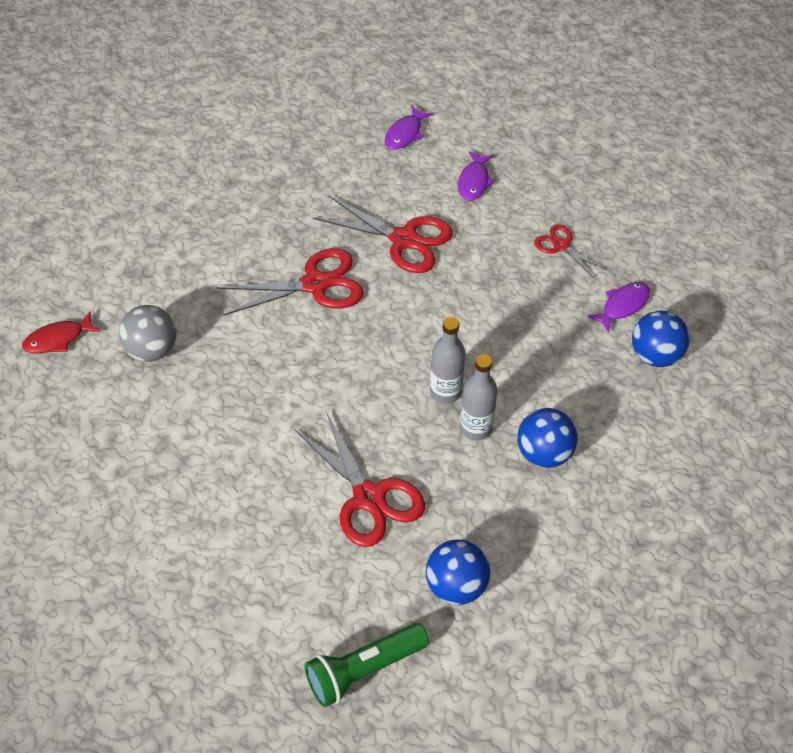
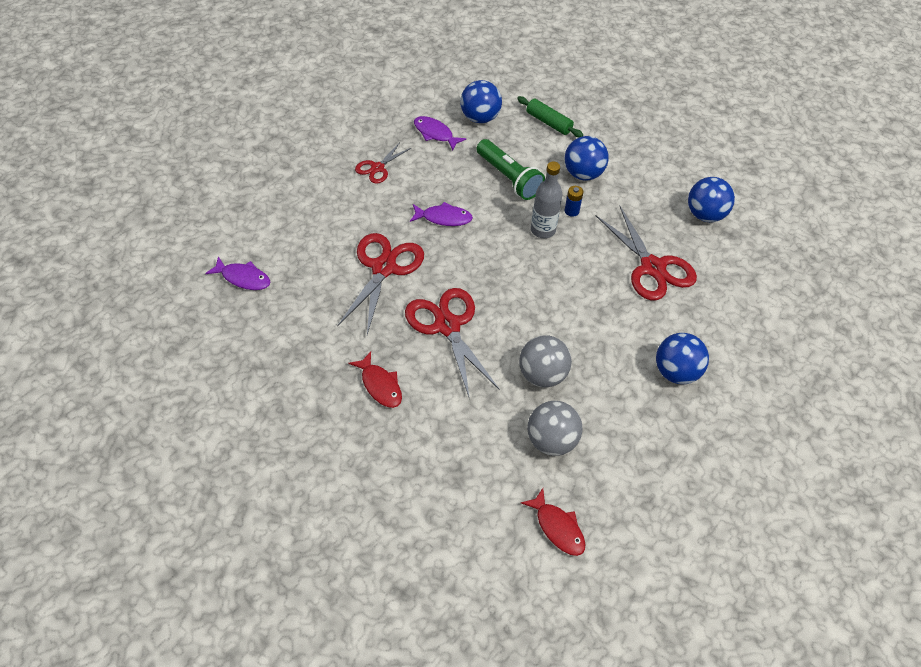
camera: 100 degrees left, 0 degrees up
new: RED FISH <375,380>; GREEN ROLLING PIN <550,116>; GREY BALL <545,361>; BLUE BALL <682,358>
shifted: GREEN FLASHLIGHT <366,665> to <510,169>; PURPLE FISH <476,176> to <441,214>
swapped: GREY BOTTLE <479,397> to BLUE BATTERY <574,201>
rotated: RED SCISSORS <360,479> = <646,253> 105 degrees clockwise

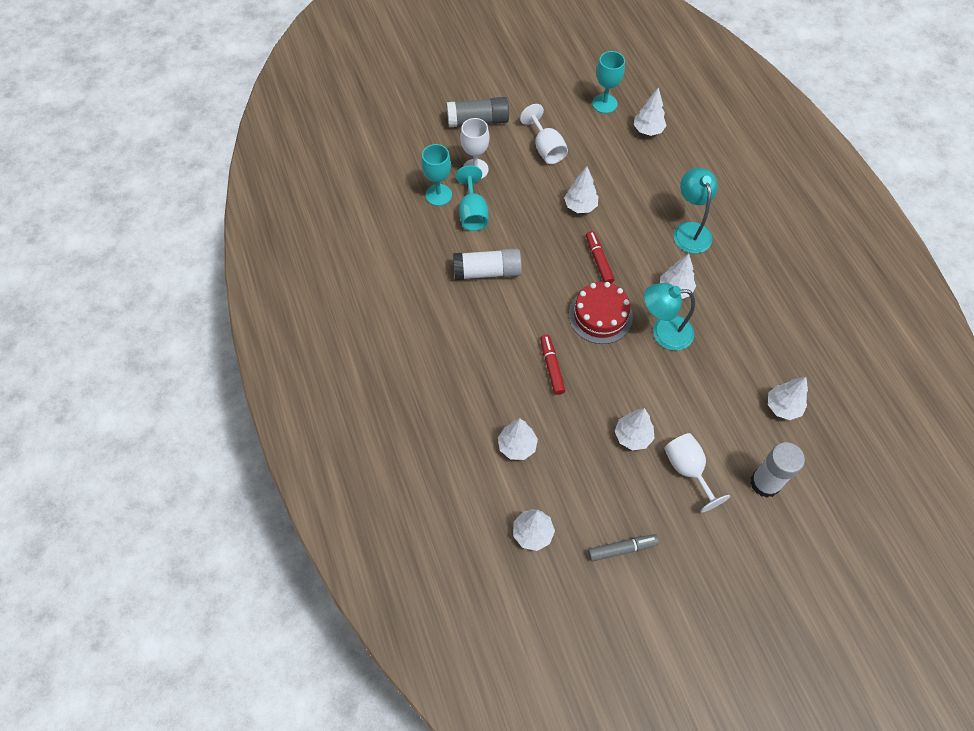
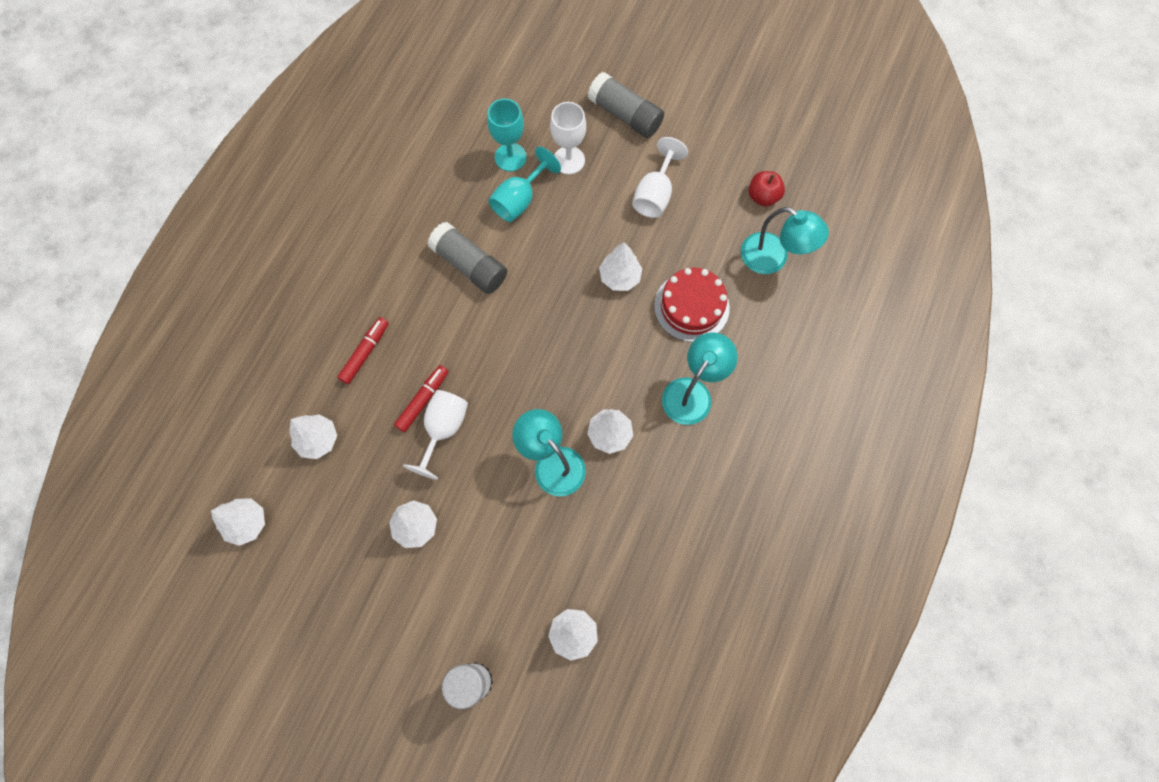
camera: 45 degrees right, 10 degrees up
gone: GREY MARKER <623,548>
shifted: RED CAKE <601,313> to <692,305>; RED MARKER <600,257> to <363,350>; WHITE GOBLET <697,472> to <435,435>
swapped: TURQUOISE GOBLET <608,82> to RED APPLE <767,189>; WHITE TREE <650,111> to TURQUOISE LAMP <785,240>
repainted: WHITE GLUE STICK <487,264> to GREY GLUE STICK <467,258>

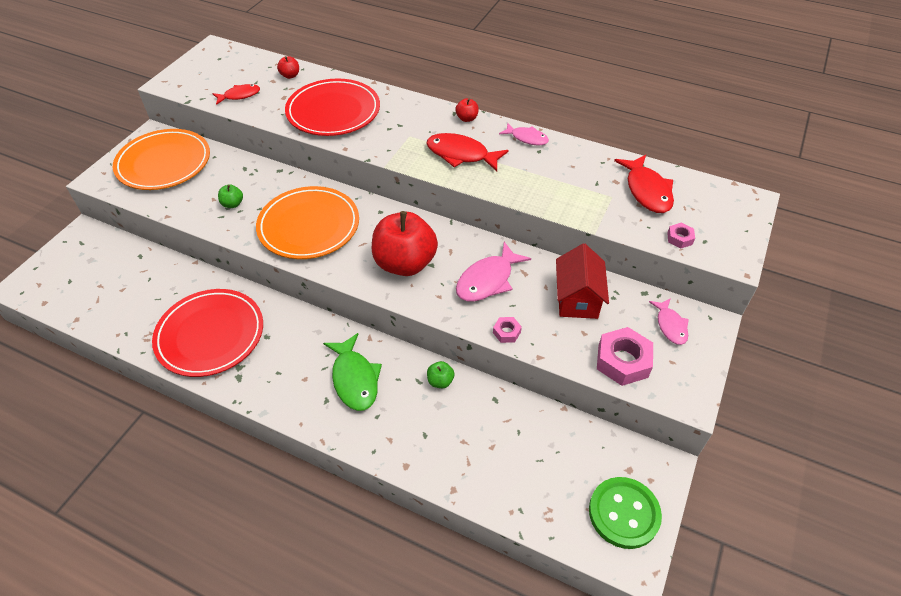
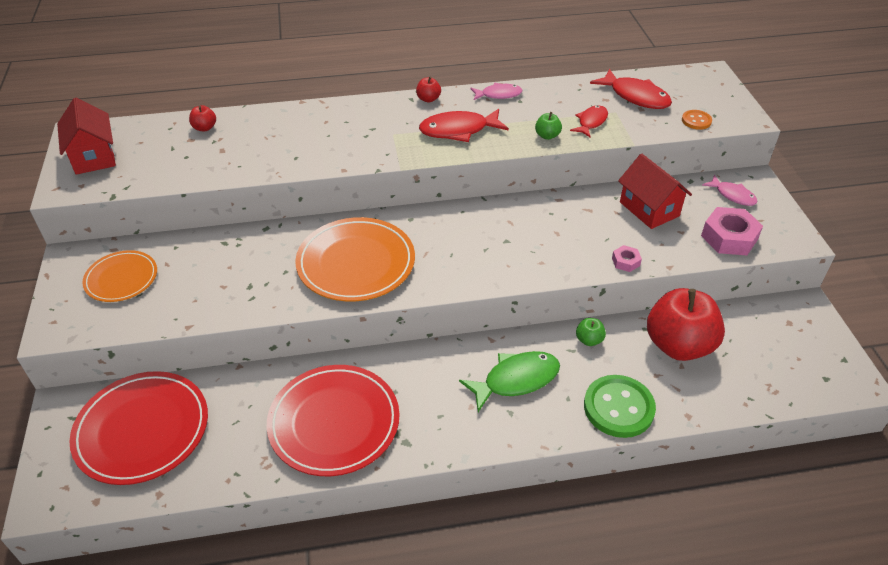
camera: 35 degrees left, 5 degrees down
gone: PINK FISH <493,272>
new: RED HOUSE <86,136>
shifted: RED FISH <236,94> to <589,121>; GREEN APPLE <230,196> to <548,126>; RED PLATE <332,107> to <138,428>; RED APPLE <405,243> to <686,324>; GREEN BUTTON <625,513> to <620,406>
swapped: PINK NUT <681,235> to ORANGE BUTTON <697,120>
rotated: GREEN FISH <352,372> = <509,381> 60 degrees counterclockwise
scaled: ORANGE PLATE <161,159> = <119,276> x0.59

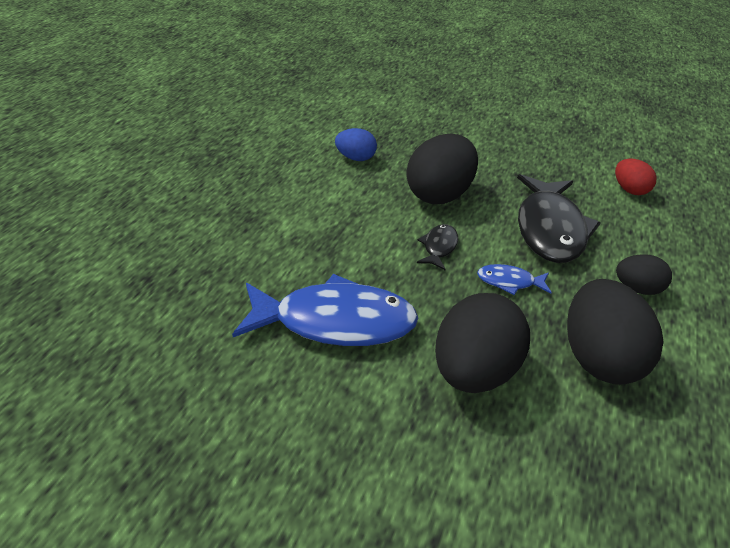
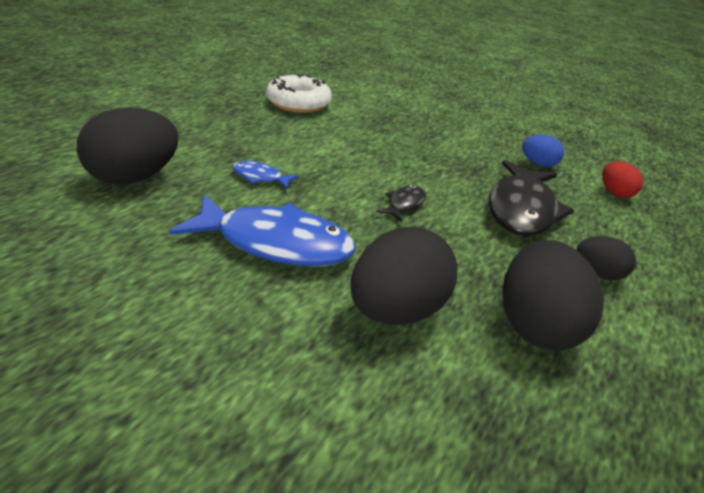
camera: 10 degrees right, 5 degrees down
new: WHITE DONUT <299,93>
shifted: BLUE EGG <356,144> to <543,151>; BLACK EGG <442,169> to <128,146>; BLUE FISH <514,279> to <265,175>

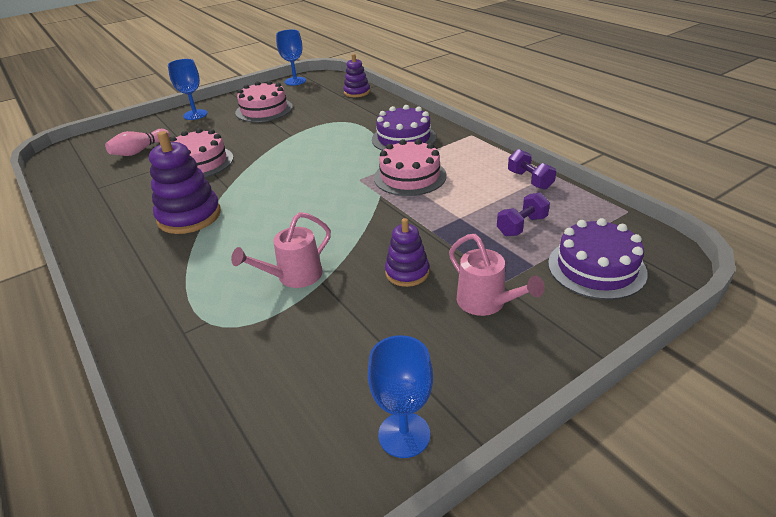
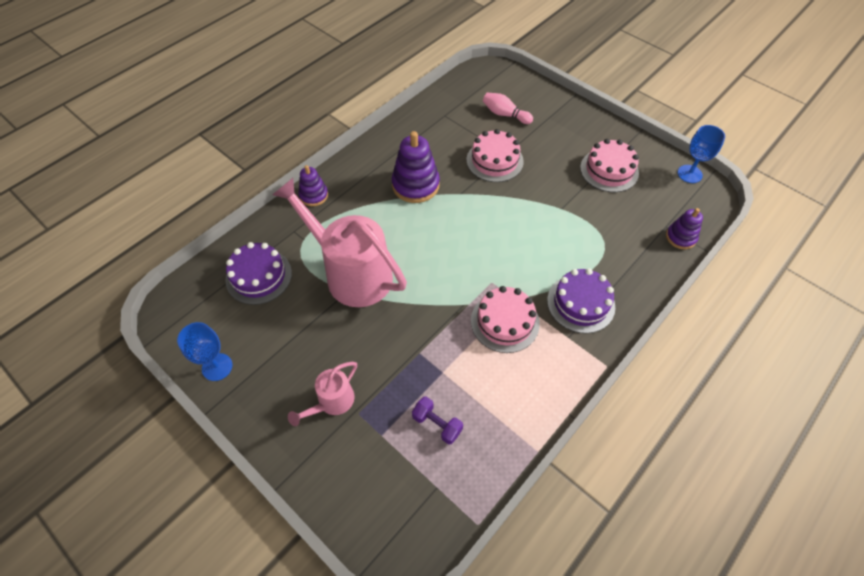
camera: 75 degrees right, 20 degrees up
gone: BLUE GOBLET <188,89>; PURPLE DUMBBELL <532,169>
shifted: PURPLE STACKING TOY <407,252> to <313,185>; PURPLE CAKE <598,259> to <258,273>
scaled: PINK WATERING CAN <281,250> = <339,242> x2.06

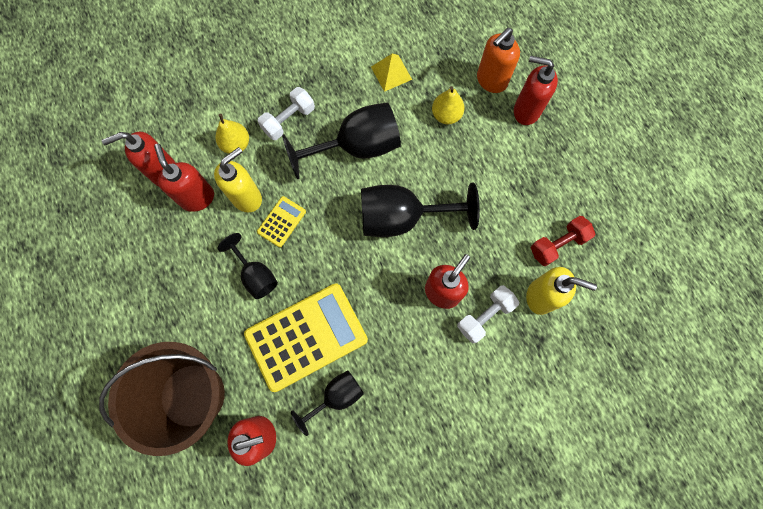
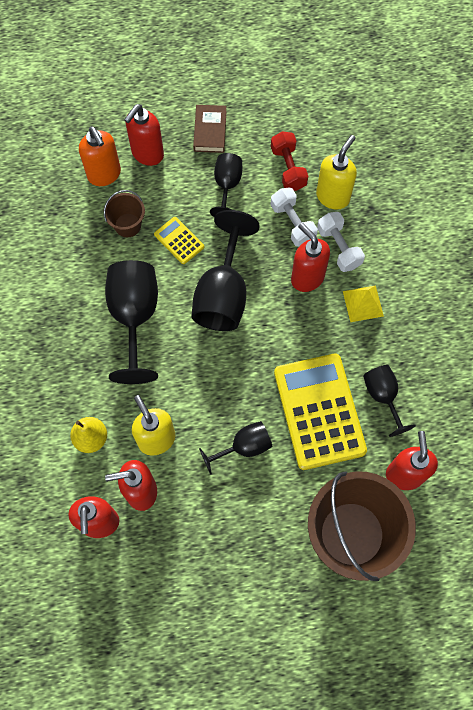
camera: 75 degrees left, 5 degrees down
new: BROWN BOOK <210,129>; BLACK GOBLET <226,185>
shifted: YELLOW CALCULATOR <281,222> to <179,240>; WHITE DUMBBELL <286,113> to <294,217>; YELLOW PYRAMID <391,73> to <363,303>
swapped: YELLOW PEAR <448,105> to BROWN BUCKET <124,213>

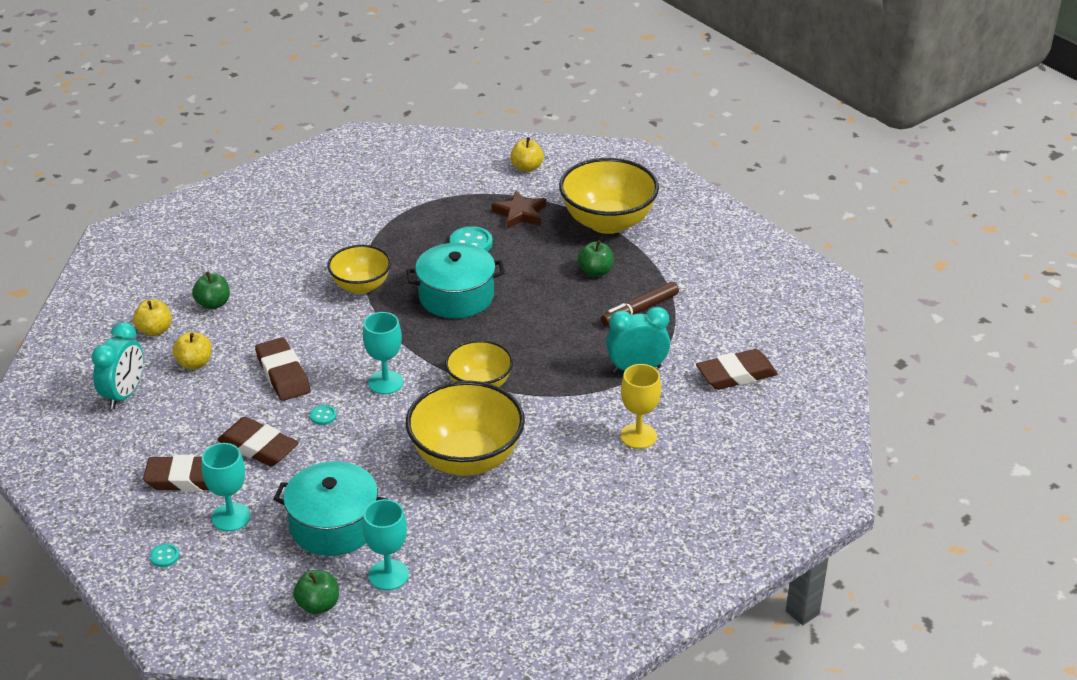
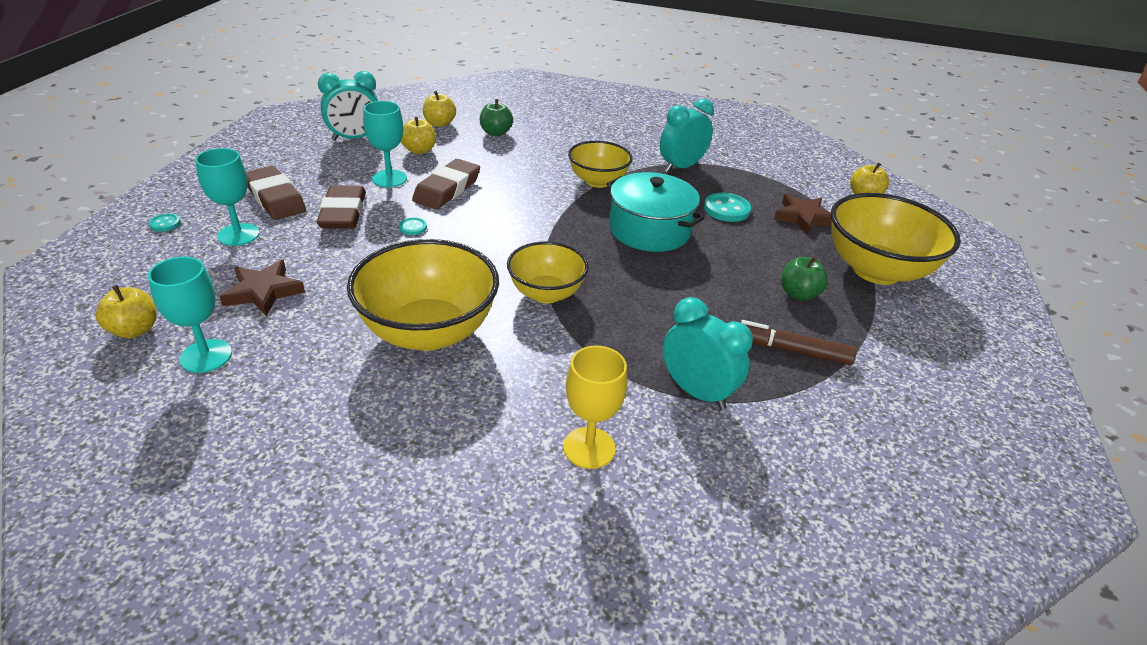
camera: 50 degrees right, 0 degrees up
gone: BROWN ERASER <737,369>
new: TURQUOISE CLOCK <687,135>
shifted: TURQUOISE GOBLET <383,353> to <385,144>
swapped: TURQUOISE POT <330,508> to BROWN STAR <262,288>
repainted: GREEN APPLE <316,592> to YELLOW APPLE <126,311>

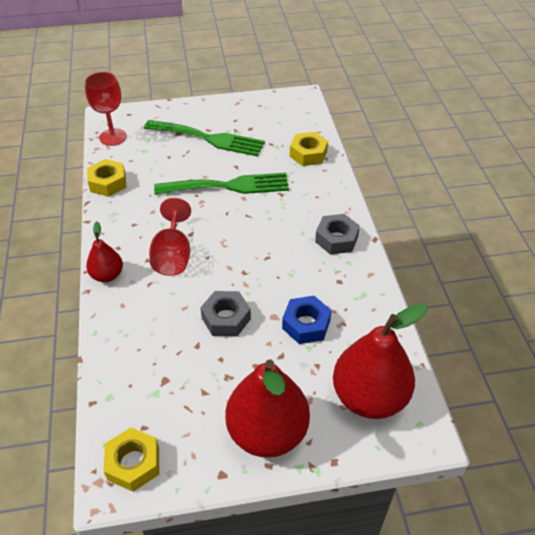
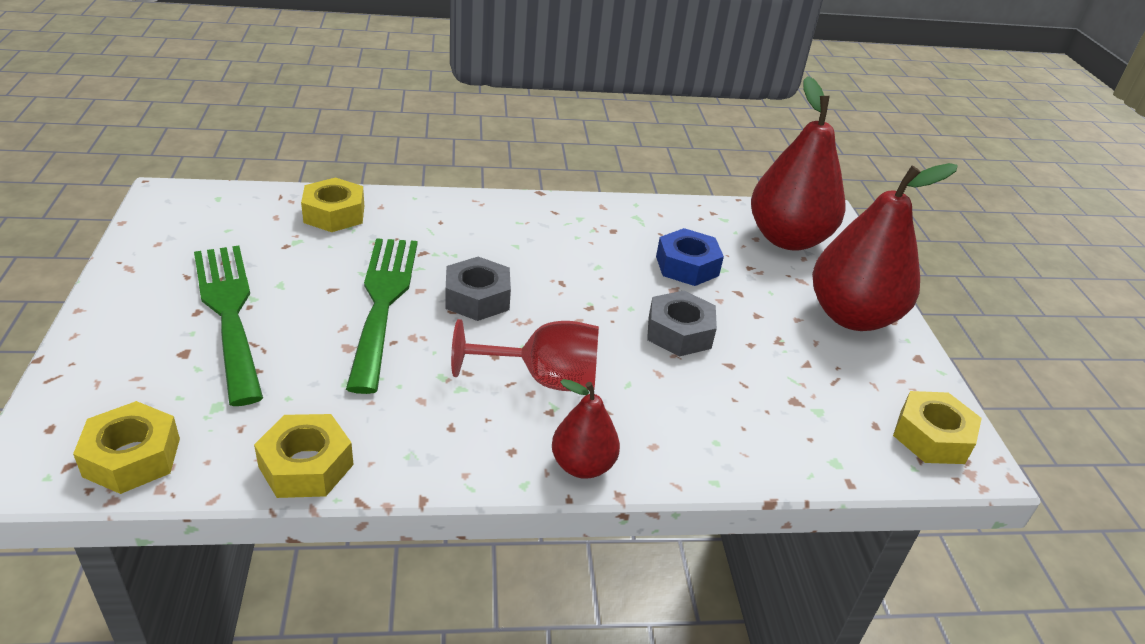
camera: 90 degrees left, 10 degrees down
shifted: GREY NUT <337,234> to <478,289>
swapped: RED GOBLET <106,109> to YELLOW NUT <126,447>
rotated: GREEN FORK <204,138> = <228,326> 45 degrees counterclockwise

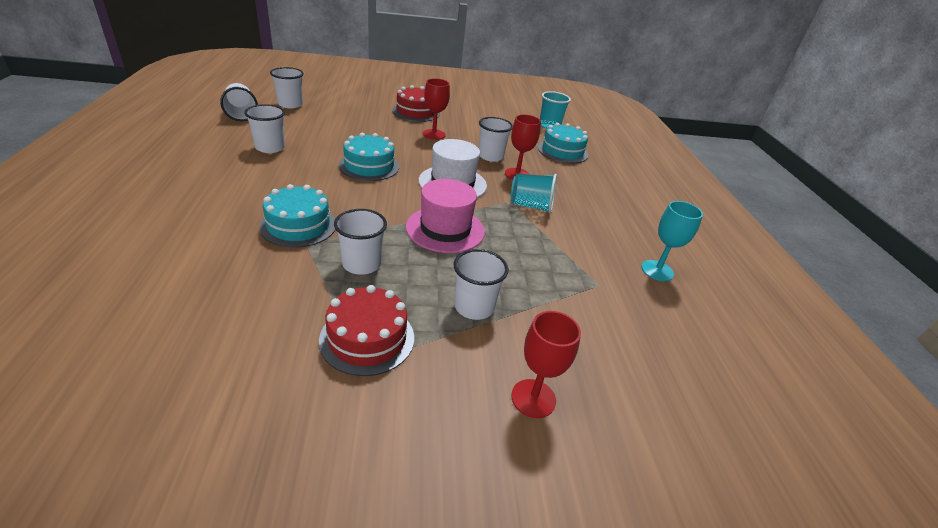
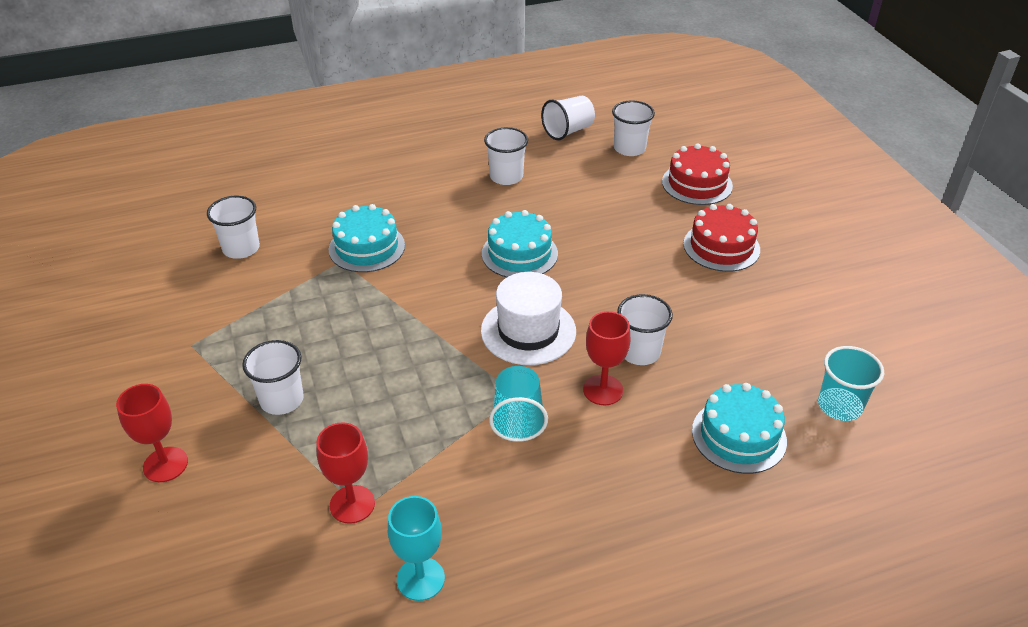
camera: 80 degrees right, 5 degrees up
gone: PINK HAT <445,216>
shifted: RED CAKE <366,330> to <697,174>; WHITE CUP <360,242> to <233,227>; RED GOBLET <436,109> to <346,473>

